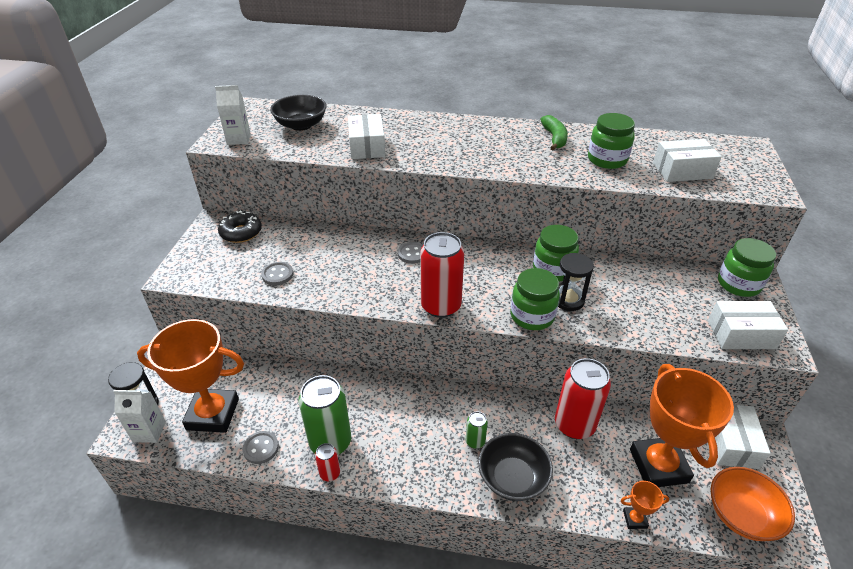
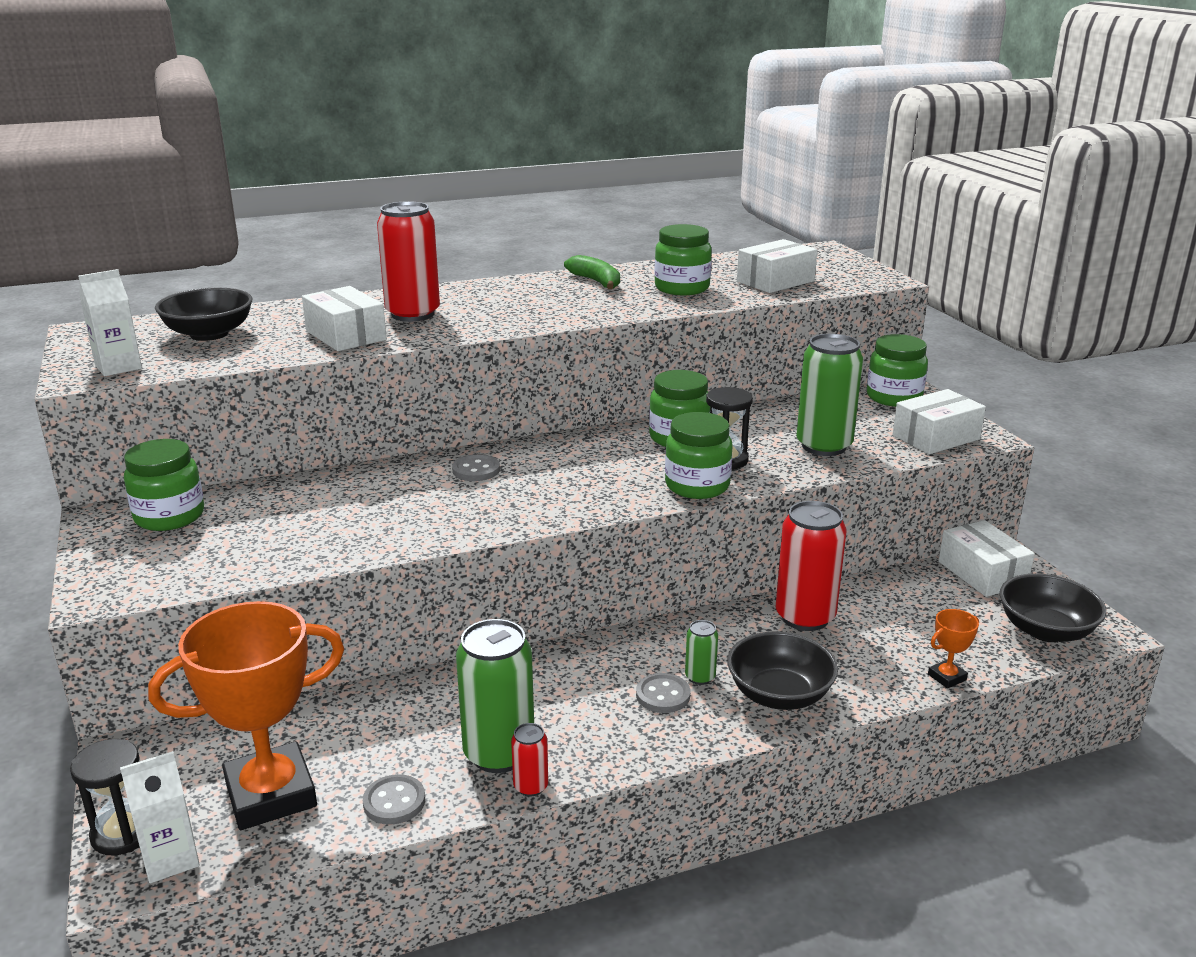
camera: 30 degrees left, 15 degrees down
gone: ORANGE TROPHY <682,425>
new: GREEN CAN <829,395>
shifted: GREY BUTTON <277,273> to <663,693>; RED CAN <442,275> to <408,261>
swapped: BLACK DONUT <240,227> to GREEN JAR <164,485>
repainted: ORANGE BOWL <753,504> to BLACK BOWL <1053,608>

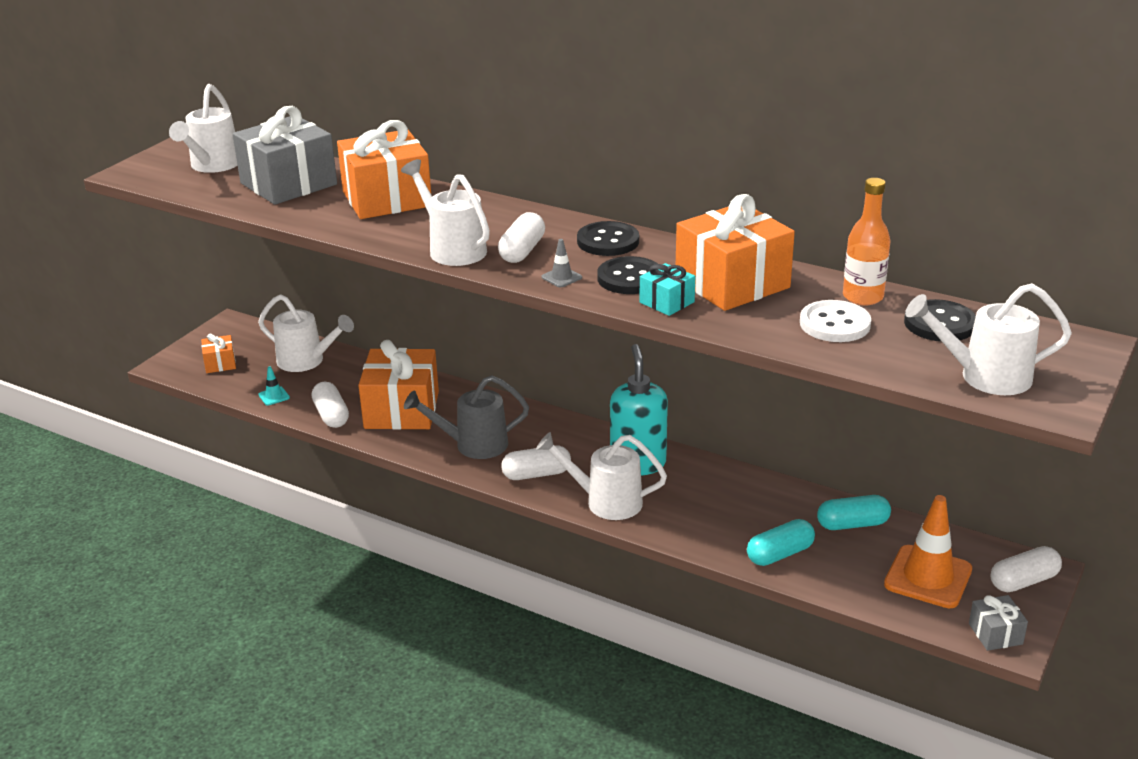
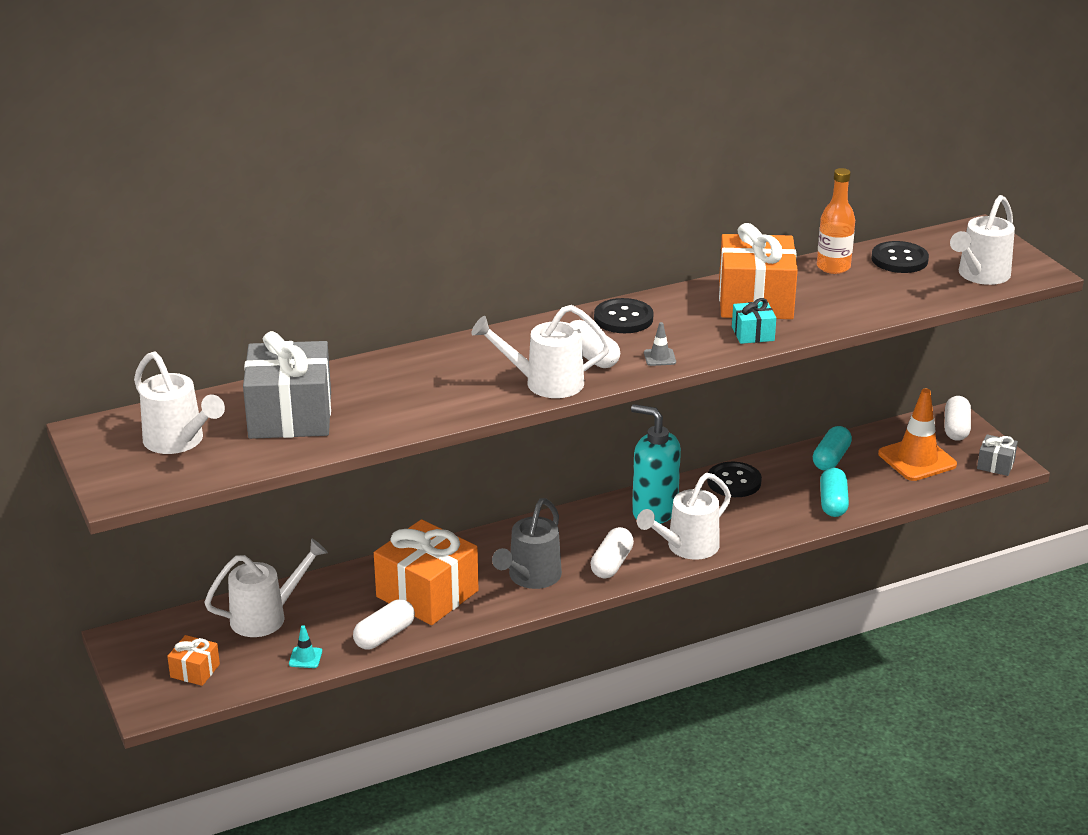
camera: 55 degrees left, 0 degrees up
gone: ORANGE GIFT <384,169>; WHITE BUTTON <835,321>
shifted: BLACK BUTTON <627,275> to <734,479>
rotated: WHITE CAPSULE <330,405> = <384,624> 60 degrees counterclockwise

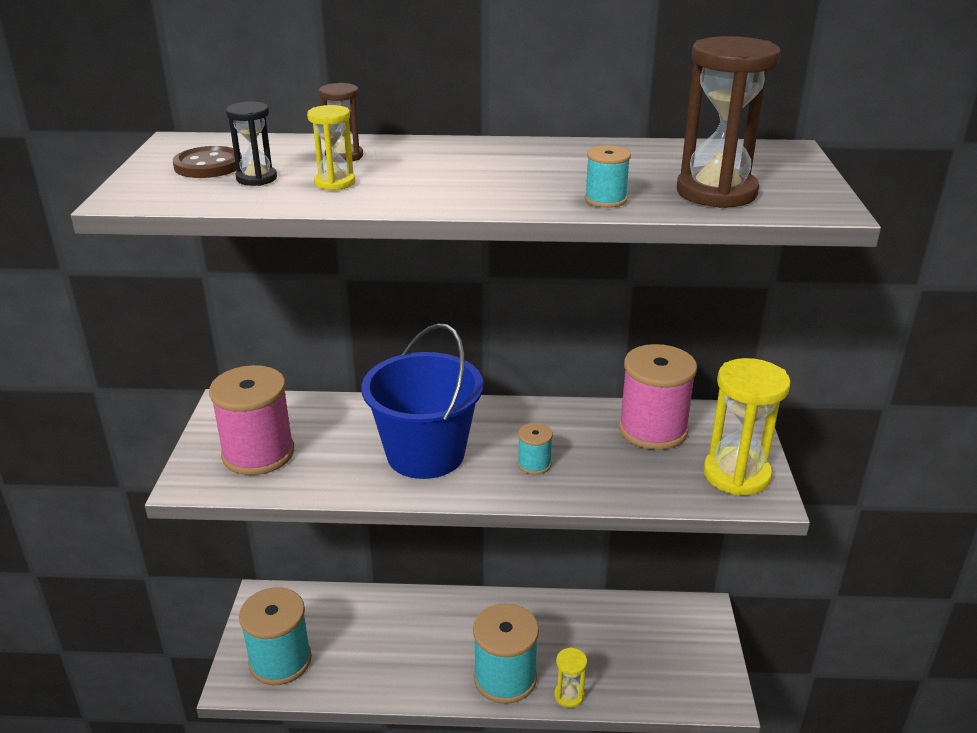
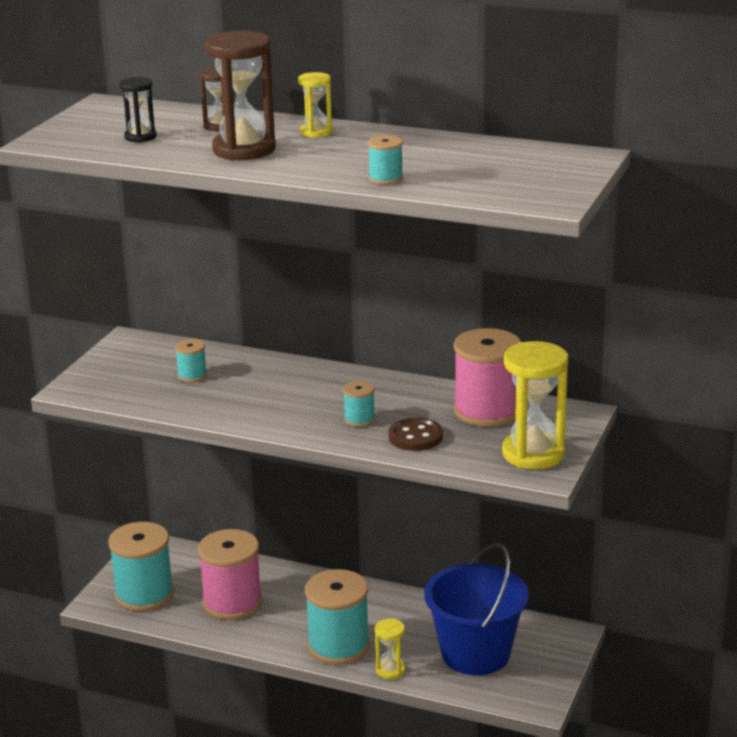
camera: 20 degrees right, 5 degrees down
new: TURQUOISE SPOOL <191,360>
shifted: BROWN BUTTON <207,162> to <415,434>; PINK SPOOL <251,420> to <230,574>; YELLOW HOURGLASS <331,148> to <315,105>; BLUE BUCKET <423,401> to <476,609>; BROWN HOURGLASS <729,122> to <240,95>

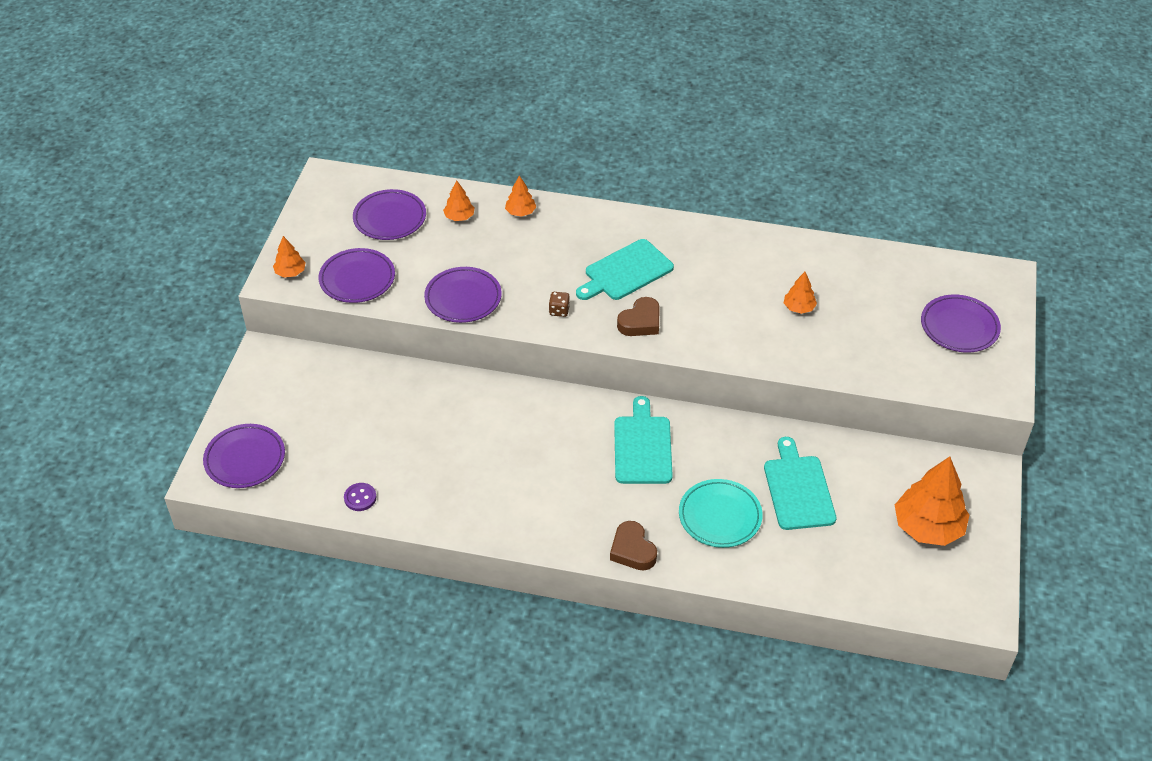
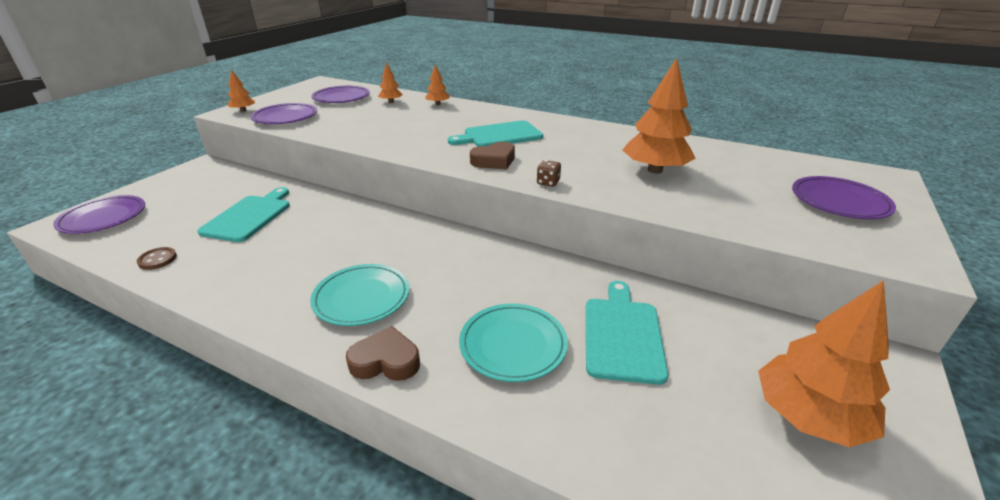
camera: 15 degrees right, 15 degrees down
gone: PURPLE PLATE <463,295>
new: TURQUOISE PLATE <359,295>
shifted: BROWN DICE <559,304> to <549,173>; TURQUOISE CUTTING BOARD <643,440> to <243,214>
repainted: PURPLE BUTTON <360,497> to BROWN BUTTON <157,258>
rotated: BROWN HEART <633,545> = <383,353> 105 degrees clockwise
scaled: ORANGE TREE <800,293> = <659,116> x2.05

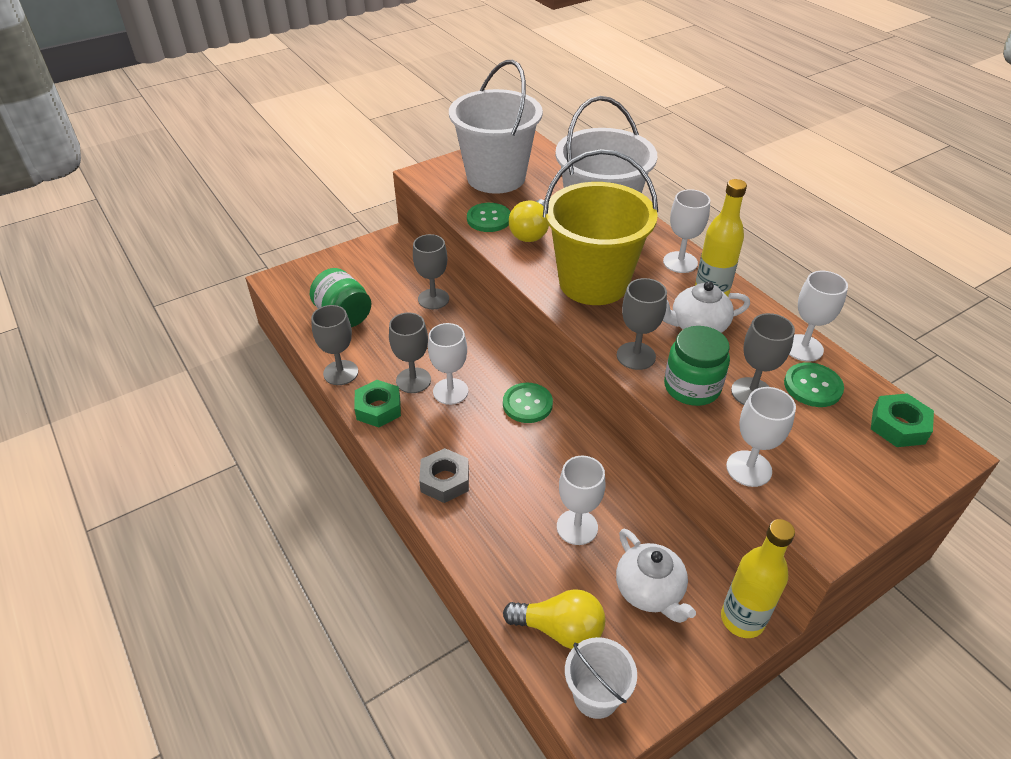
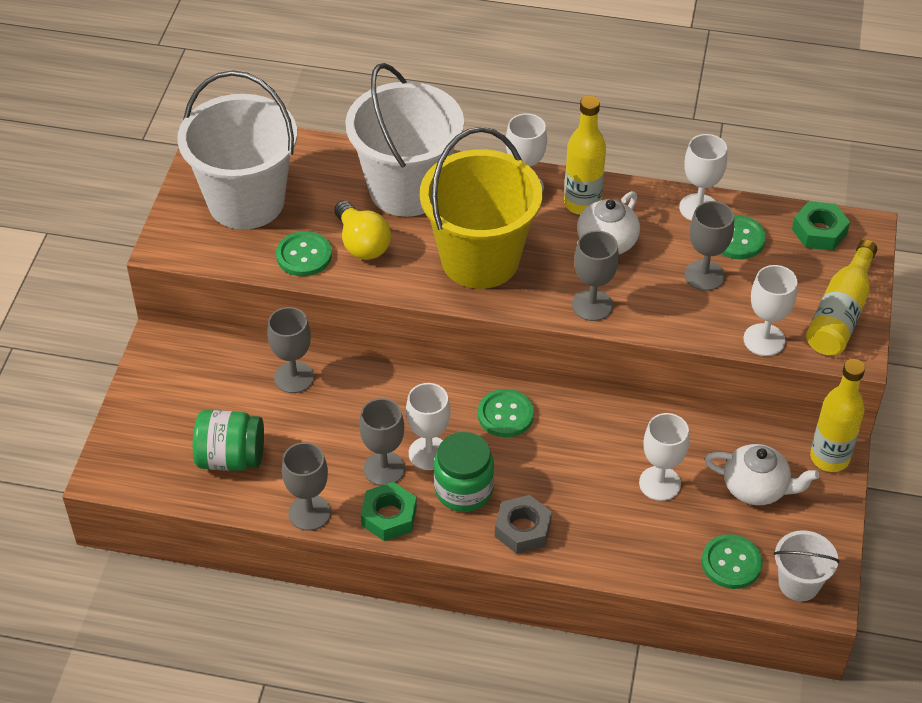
camera: 45 degrees left, 5 degrees up
new: YELLOW BOTTLE <841,297>
shifted: GREEN JAR <697,366> to <464,472>
swapped: YELLOW LIGHT BULB <554,619> to GREEN BUTTON <732,561>

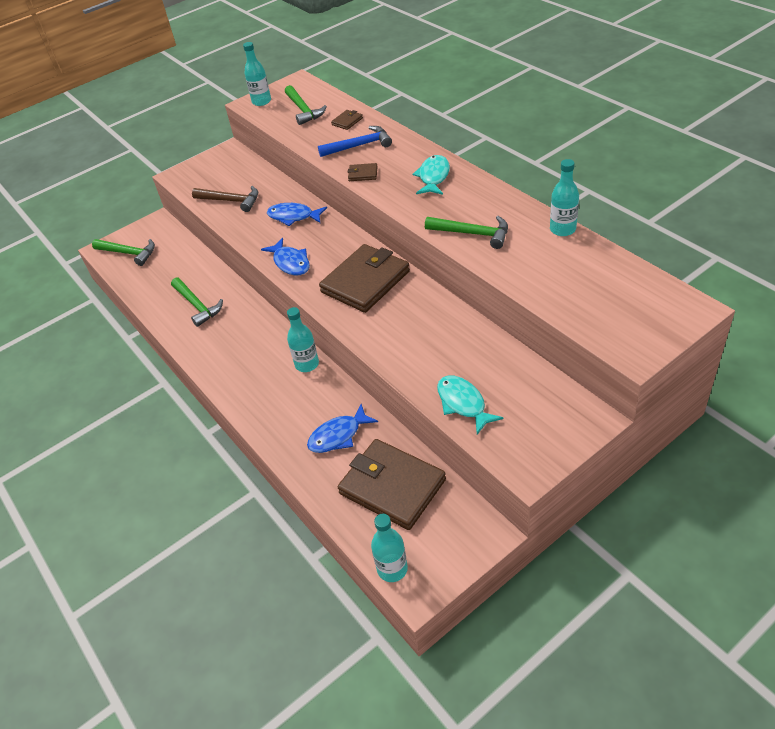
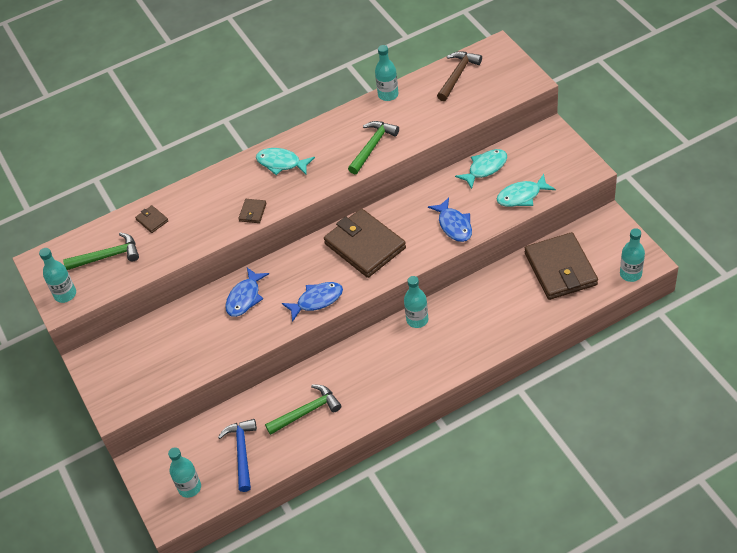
camera: 80 degrees left, 5 degrees up
new: TURQUOISE FISH <481,169>
shifted: BROWN HAMMER <225,199> to <459,76>; BLUE FISH <342,428> to <450,219>; BLUE HAMMER <355,141> to <237,455>
swapped: GREEN HAMMER <123,252> to TURQUOISE BOTTLE <184,472>
rotated: BROWN WALLET <392,484> = <561,266> 60 degrees counterclockwise

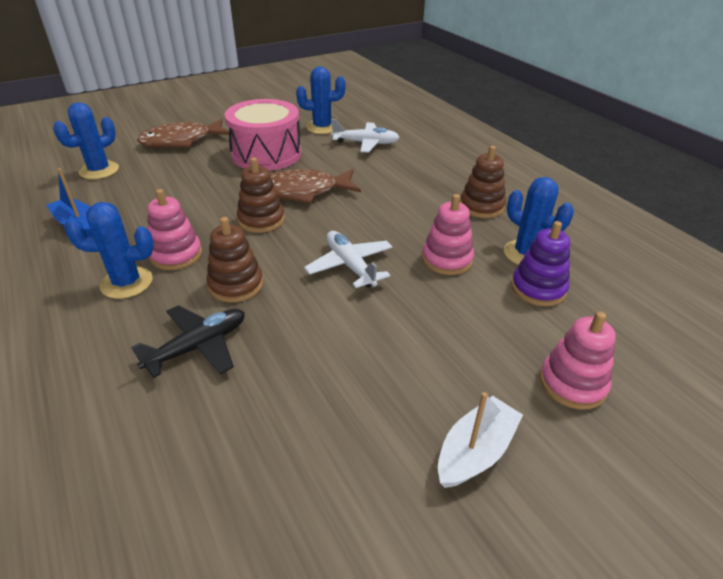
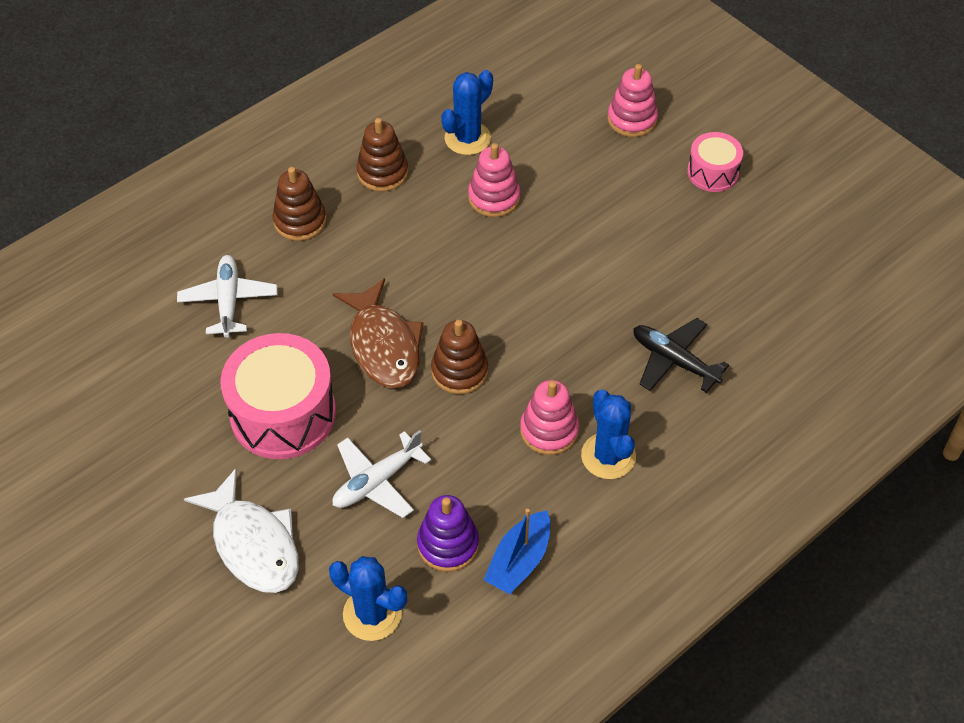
camera: 100 degrees left, 15 degrees up
gone: BLUE CACTUS <320,100>
shifted: BROWN STACKING TOY <234,260> to <299,204>; WHITE PLANE <348,259> to <382,474>; PURPLE STACKING TOY <540,263> to <448,533>
swapped: WHITE BOAT <480,440> to PINK DRUM <715,162>
repainted: BROWN FISH <183,133> to WHITE FISH <241,530>

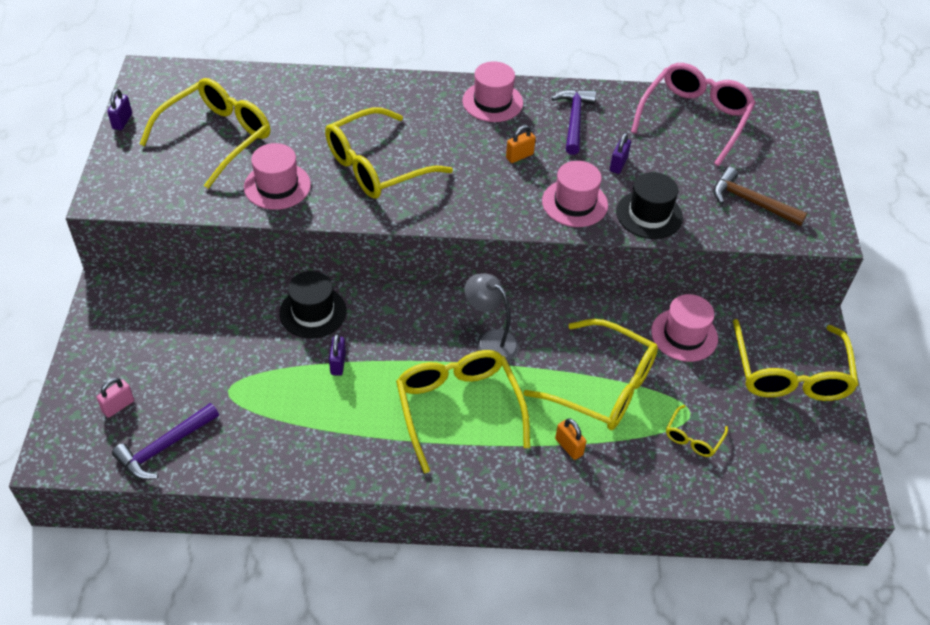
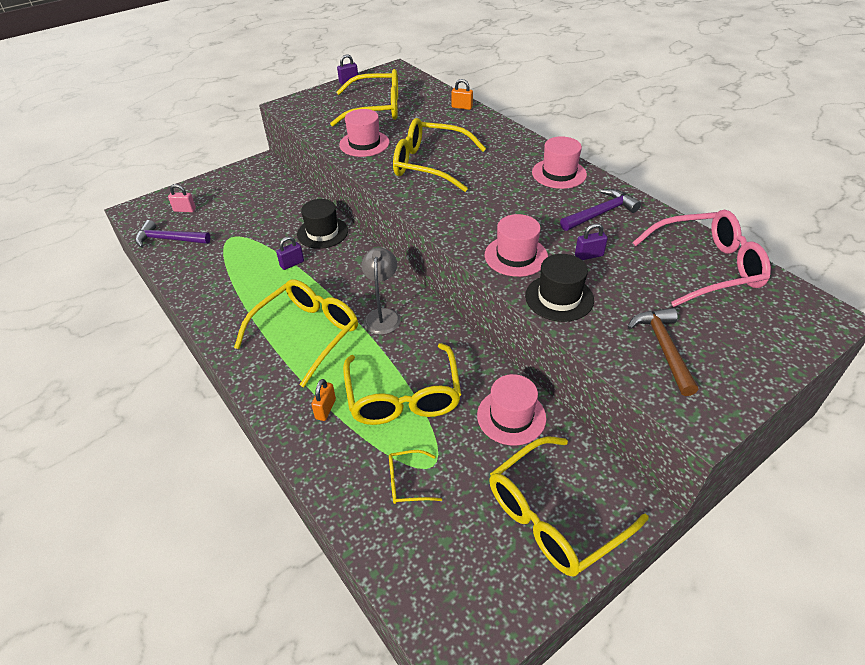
camera: 55 degrees right, 5 degrees down
shifted: ORANGE PADLOCK <521,144> to <462,94>

